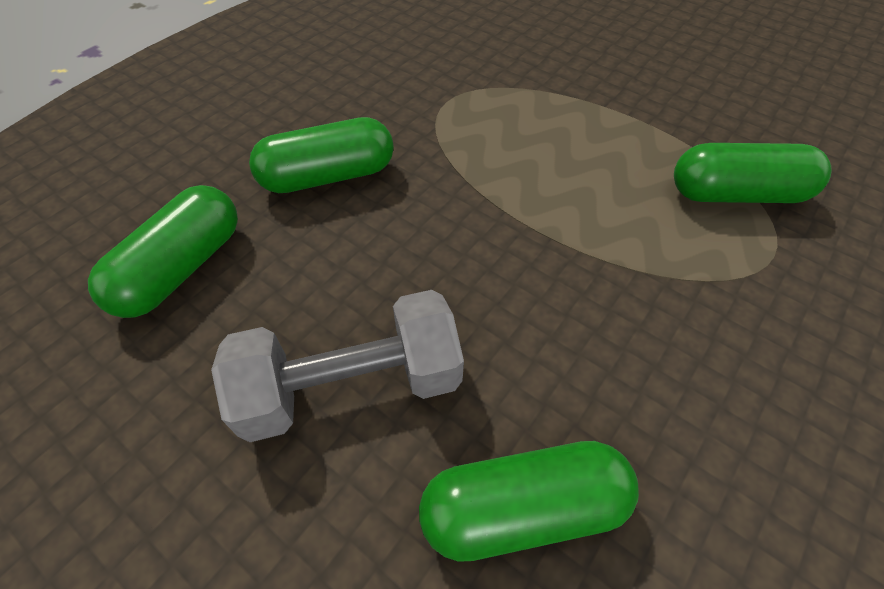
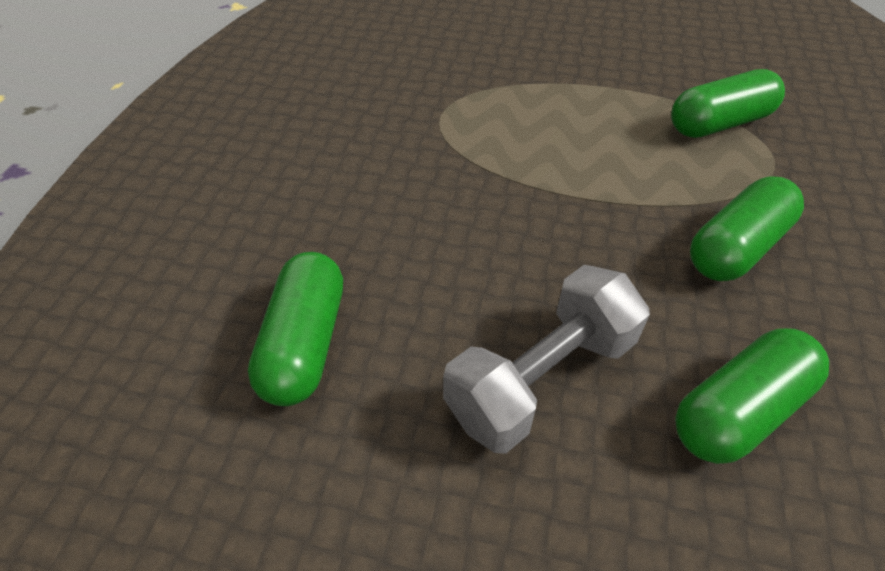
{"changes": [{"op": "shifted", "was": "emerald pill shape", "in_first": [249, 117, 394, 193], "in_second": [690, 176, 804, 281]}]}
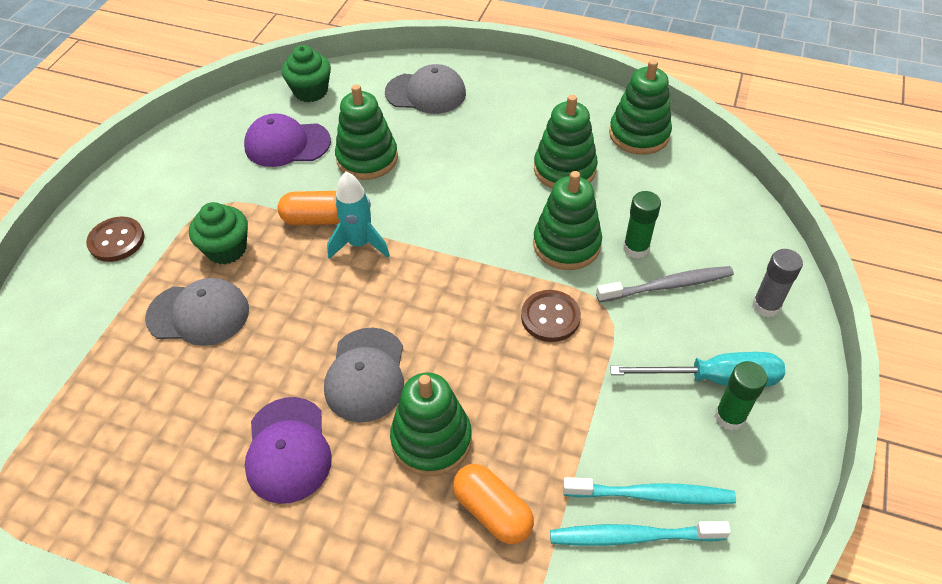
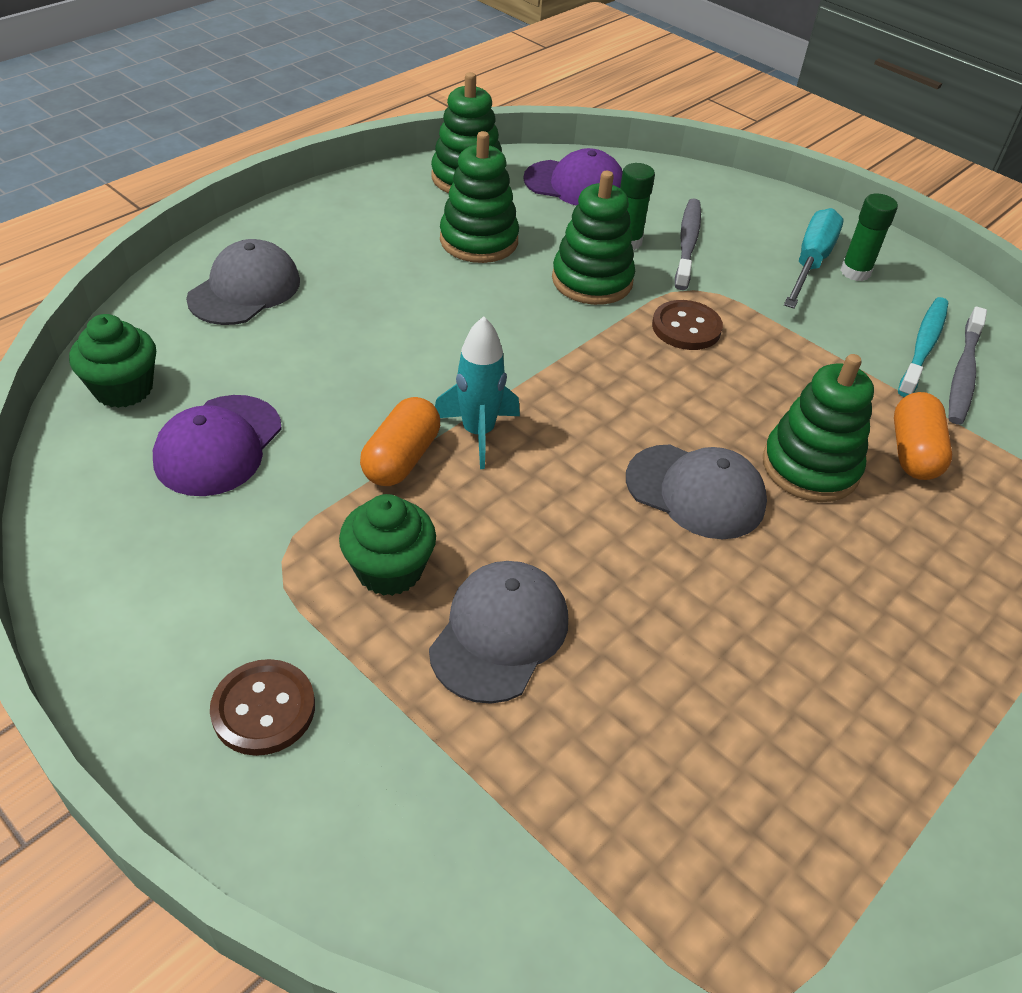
{"changes": [{"op": "shifted", "was": "violet cap", "in_first": [245, 397, 332, 504], "in_second": [523, 148, 623, 206]}, {"op": "rotated", "was": "orange-coloured pill shape", "in_first": [453, 464, 534, 544], "in_second": [894, 392, 952, 480], "clockwise": -60}, {"op": "repainted", "was": "turquoise toothbrush", "now": "grey toothbrush", "in_first": [550, 521, 731, 546], "in_second": [949, 307, 987, 425]}, {"op": "gone", "was": "emerald stacking rings", "in_first": [335, 84, 398, 180]}, {"op": "gone", "was": "grey stick of glue", "in_first": [752, 249, 803, 317]}]}
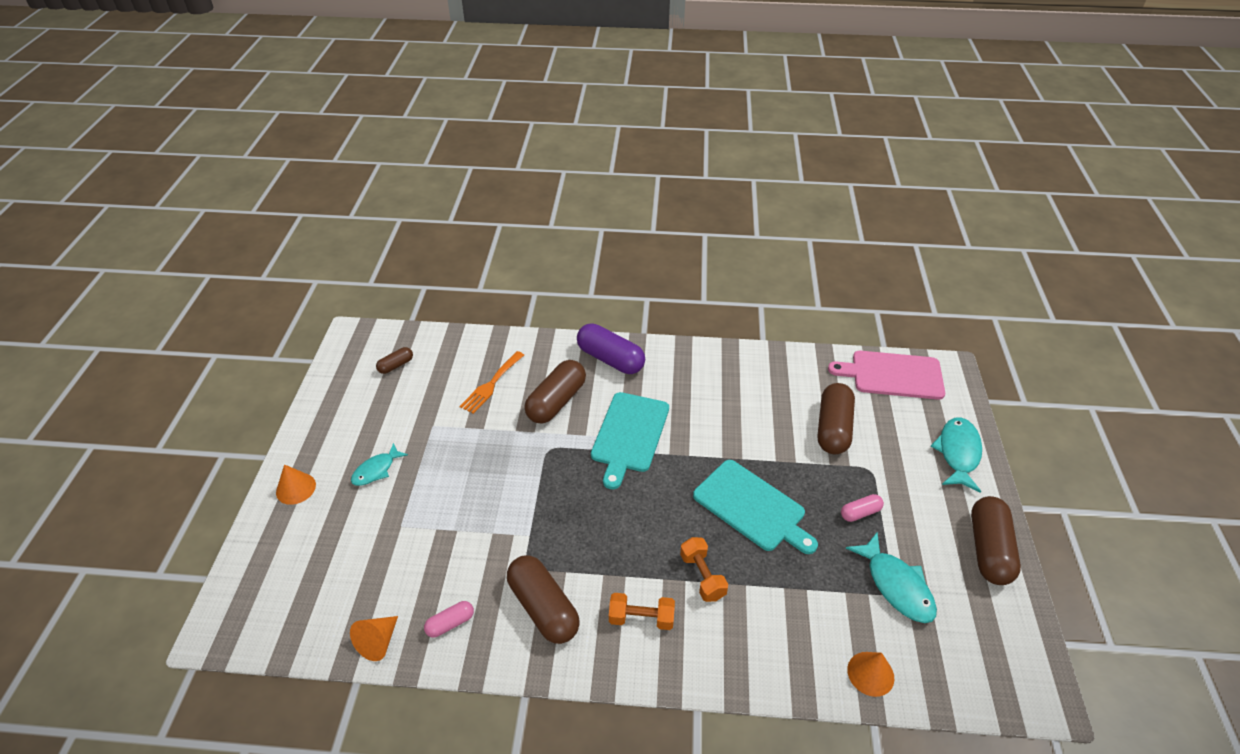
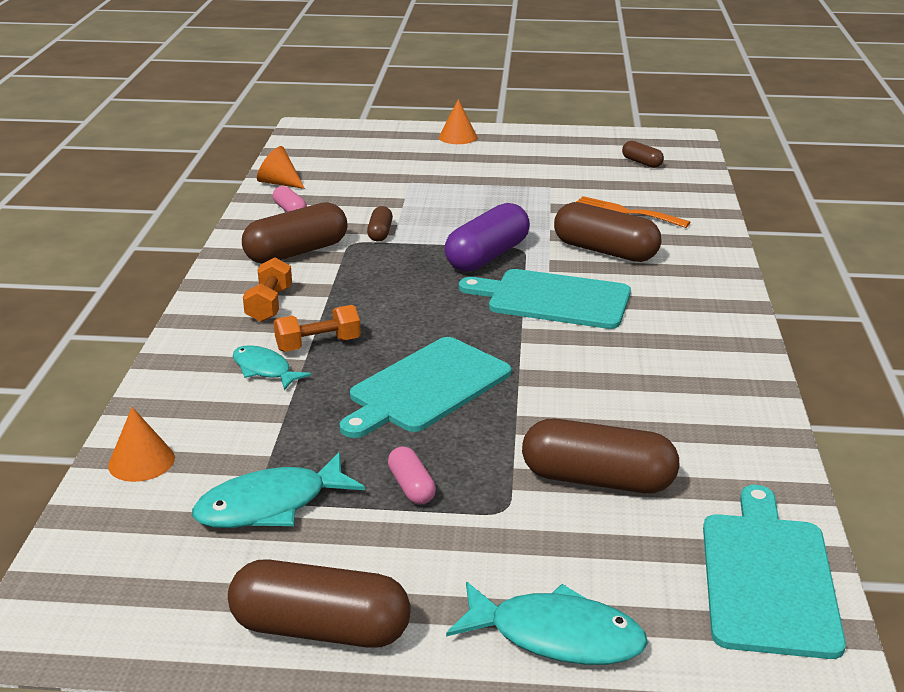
{"changes": [{"op": "shifted", "was": "turquoise fish", "in_first": [351, 443, 408, 486], "in_second": [233, 345, 311, 390]}, {"op": "new", "now": "russet pill shape", "in_second": [367, 206, 393, 241]}, {"op": "shifted", "was": "violet pill shape", "in_first": [577, 323, 645, 374], "in_second": [444, 203, 530, 272]}, {"op": "repainted", "was": "pink cutting board", "now": "turquoise cutting board", "in_first": [828, 351, 945, 400], "in_second": [703, 485, 846, 659]}]}
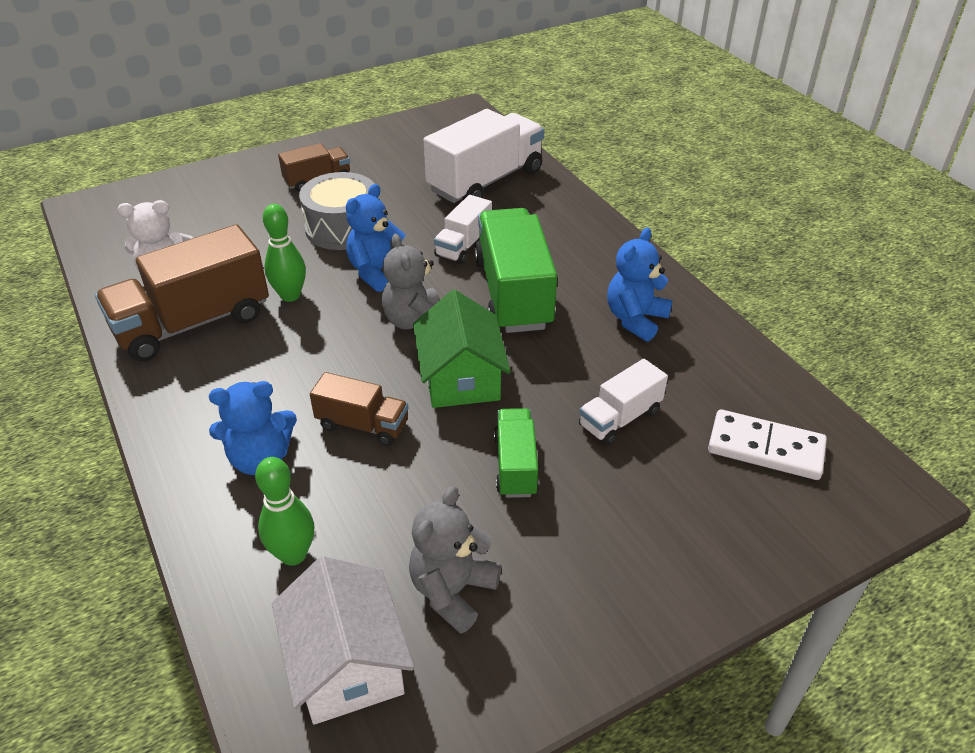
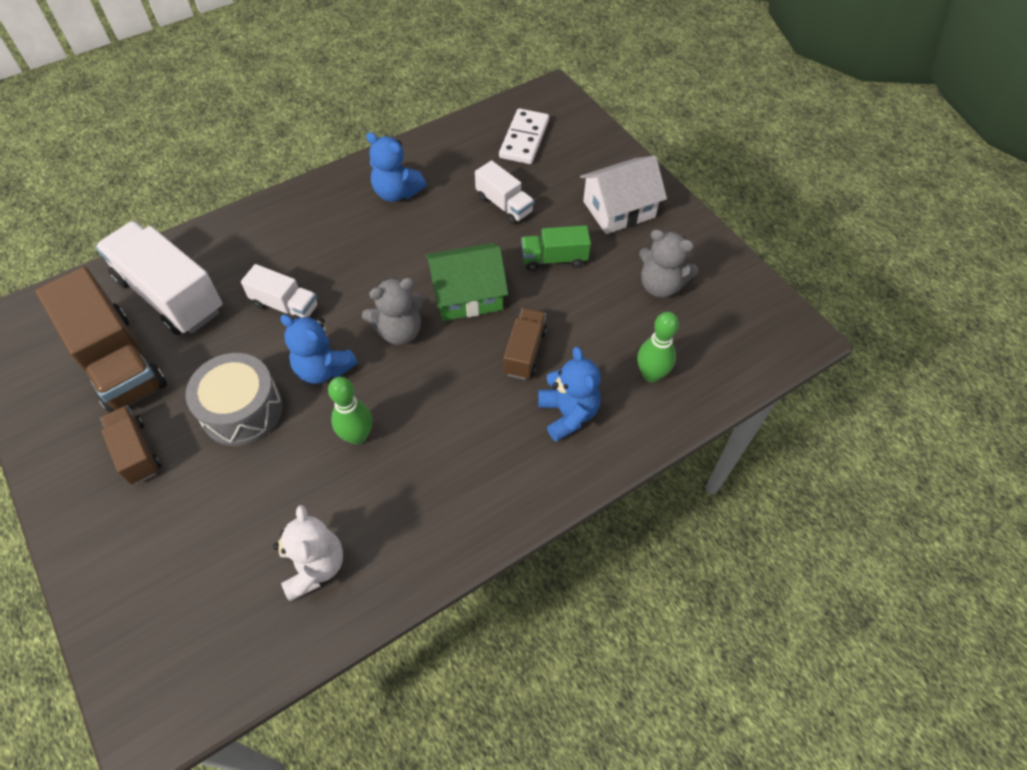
{"changes": [{"op": "shifted", "was": "russet toy truck", "in_first": [95, 224, 269, 362], "in_second": [35, 266, 167, 413]}, {"op": "shifted", "was": "snow-white house", "in_first": [272, 556, 414, 725], "in_second": [580, 156, 667, 234]}, {"op": "gone", "was": "emerald toy truck", "in_first": [474, 208, 557, 333]}]}
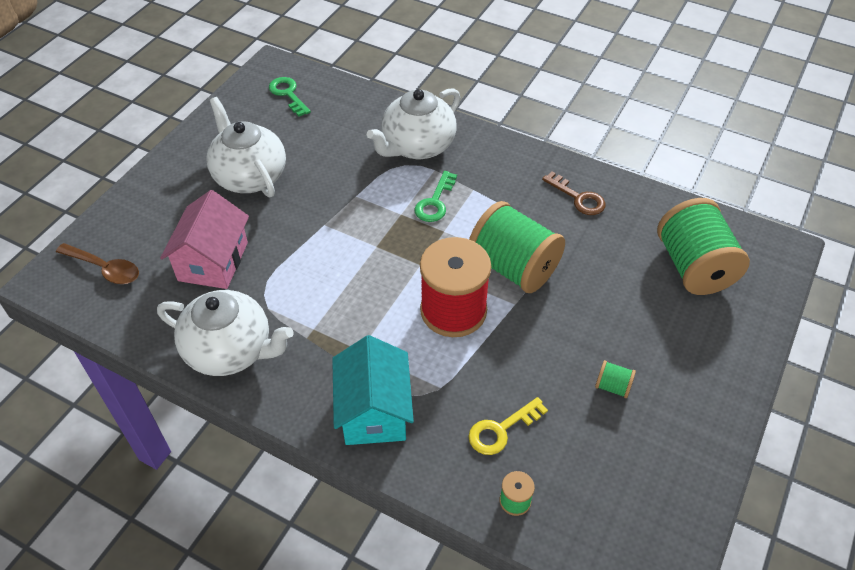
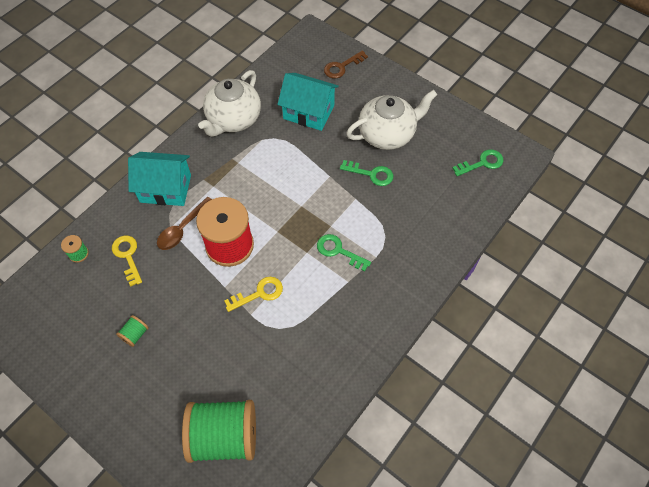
{"changes": [{"op": "shifted", "was": "russet tablespoon", "in_first": [56, 243, 139, 284], "in_second": [157, 197, 212, 250]}, {"op": "swapped", "was": "emerald reel of thread", "now": "golden key", "in_first": [469, 201, 565, 293], "in_second": [224, 277, 283, 312]}, {"op": "repainted", "was": "pink house", "now": "turquoise house", "in_first": [160, 190, 249, 289], "in_second": [277, 73, 339, 131]}, {"op": "shifted", "was": "russet key", "in_first": [542, 172, 606, 215], "in_second": [324, 50, 368, 78]}, {"op": "new", "now": "emerald key", "in_second": [340, 160, 393, 186]}, {"op": "gone", "was": "snow-white tea pot", "in_first": [367, 88, 461, 159]}]}
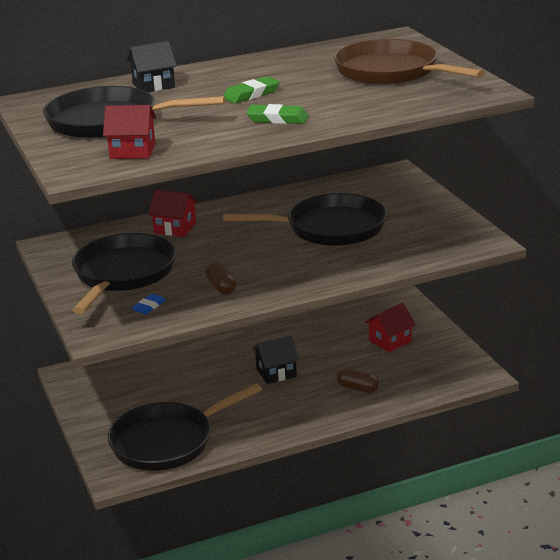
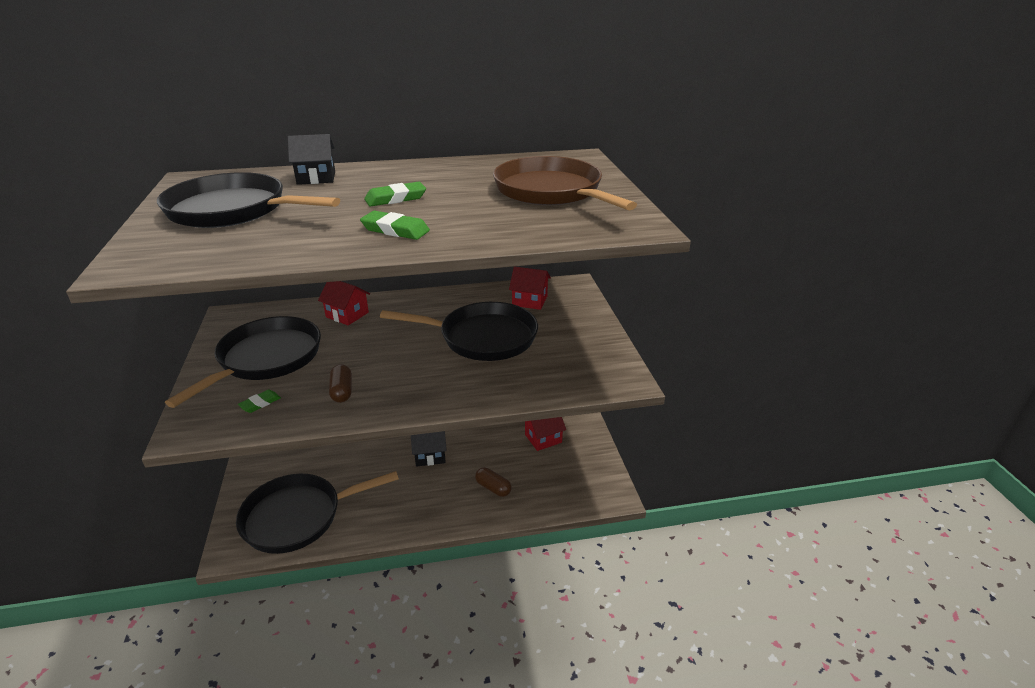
{"changes": [{"op": "repainted", "was": "blue eraser", "now": "emerald eraser", "in_first": [132, 294, 166, 314], "in_second": [238, 390, 281, 413]}, {"op": "shifted", "was": "crimson house", "in_first": [103, 105, 156, 159], "in_second": [509, 267, 551, 310]}]}
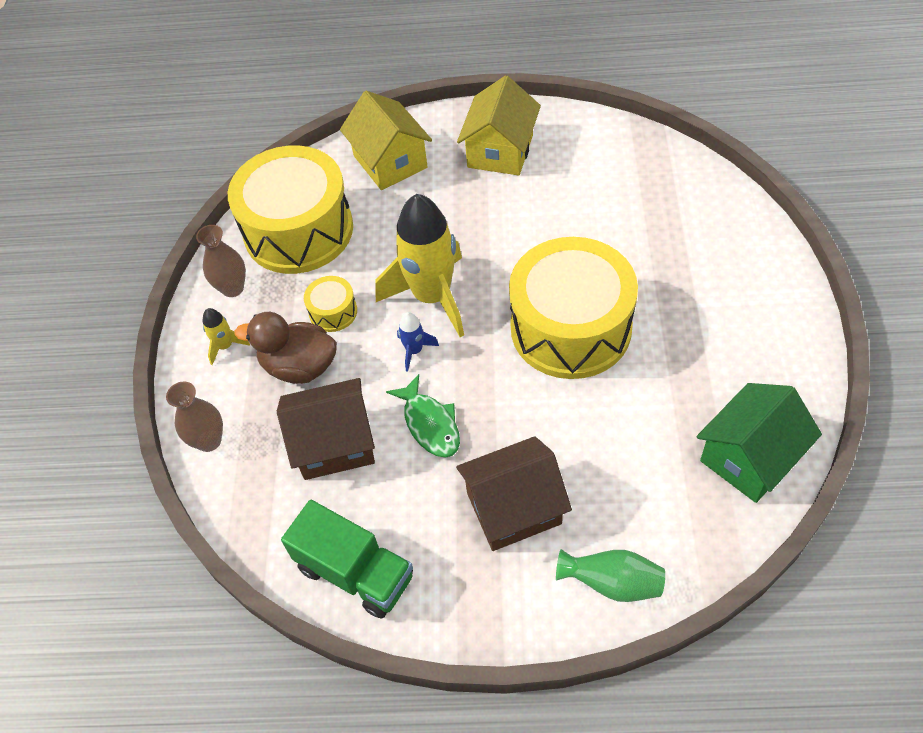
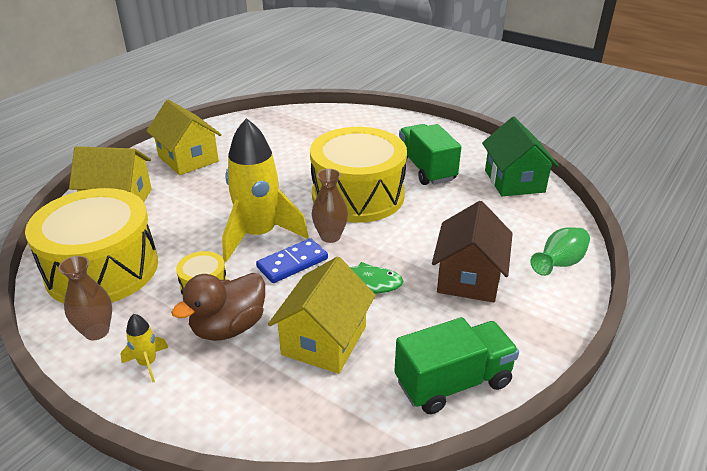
{"changes": [{"op": "swapped", "was": "blue toy rocket", "now": "blue domino", "in_first": [397, 312, 439, 372], "in_second": [256, 238, 328, 283]}, {"op": "repainted", "was": "russet house", "now": "golden house", "in_first": [277, 378, 375, 480], "in_second": [268, 257, 376, 374]}, {"op": "shifted", "was": "russet flower vase", "in_first": [166, 381, 223, 452], "in_second": [312, 169, 348, 243]}, {"op": "new", "now": "emerald toy truck", "in_second": [399, 124, 461, 185]}]}
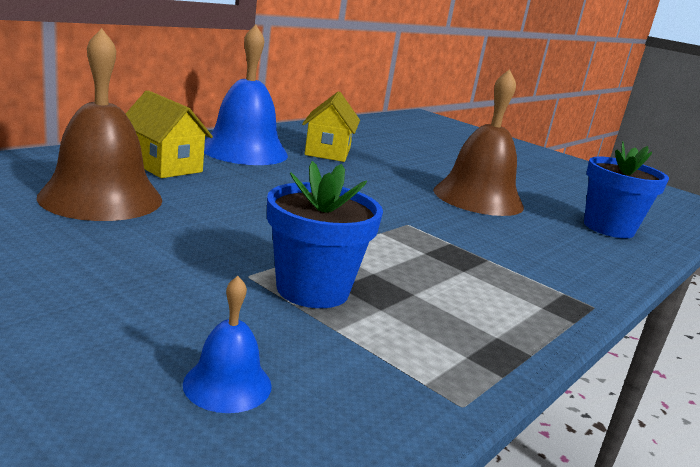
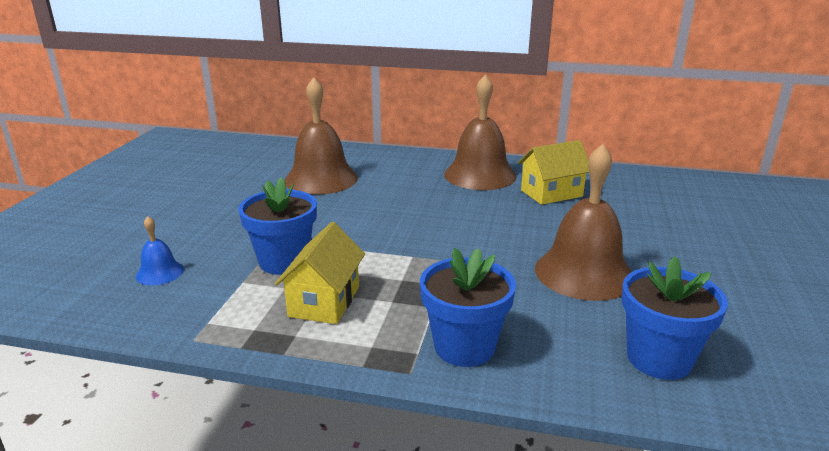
{"changes": [{"op": "shifted", "was": "golden house", "in_first": [126, 90, 213, 178], "in_second": [275, 222, 365, 324]}, {"op": "new", "now": "blue flower pot", "in_second": [420, 248, 516, 367]}, {"op": "repainted", "was": "blue bell", "now": "russet bell", "in_first": [204, 25, 288, 165], "in_second": [444, 74, 517, 190]}]}
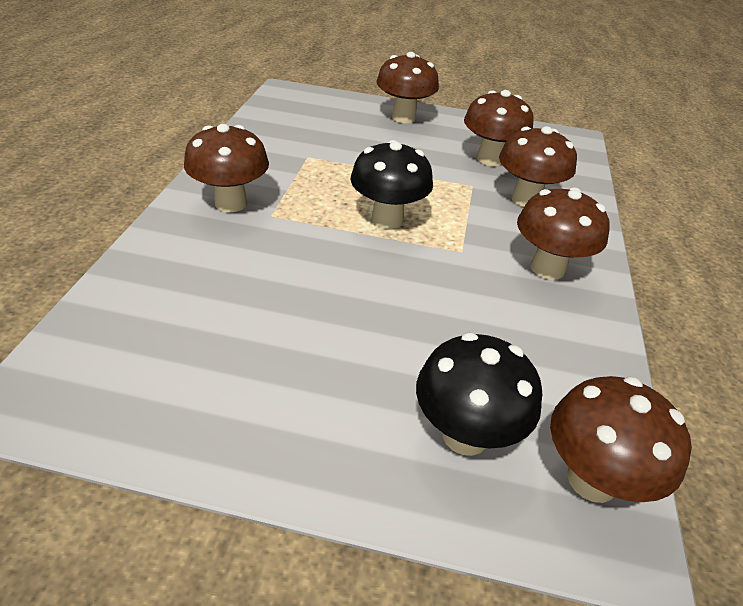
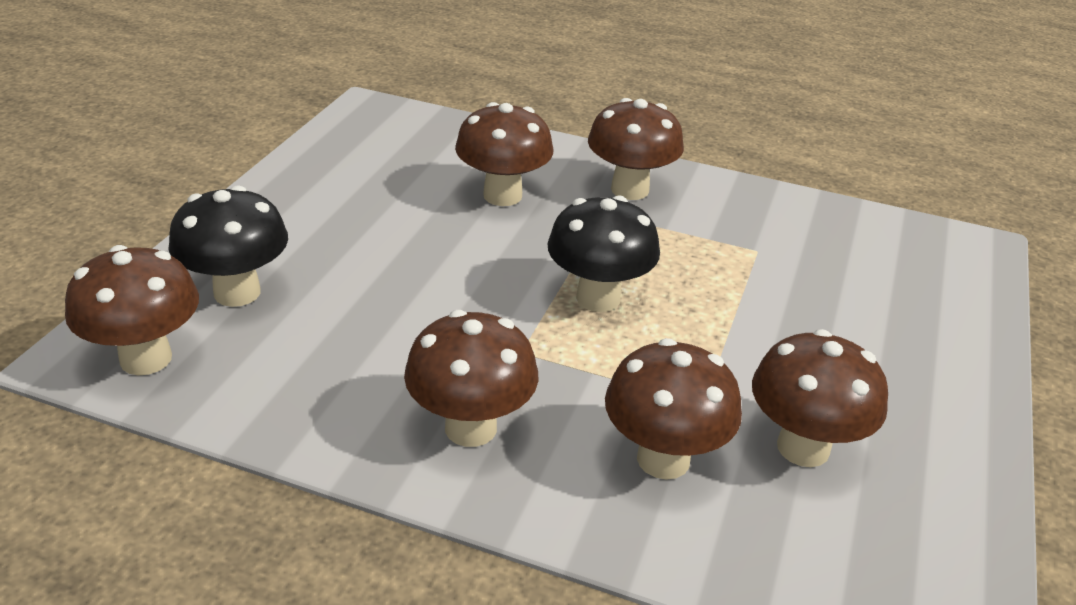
{"changes": [{"op": "shifted", "was": "russet toadstool", "in_first": [377, 52, 439, 123], "in_second": [455, 102, 553, 206]}]}
